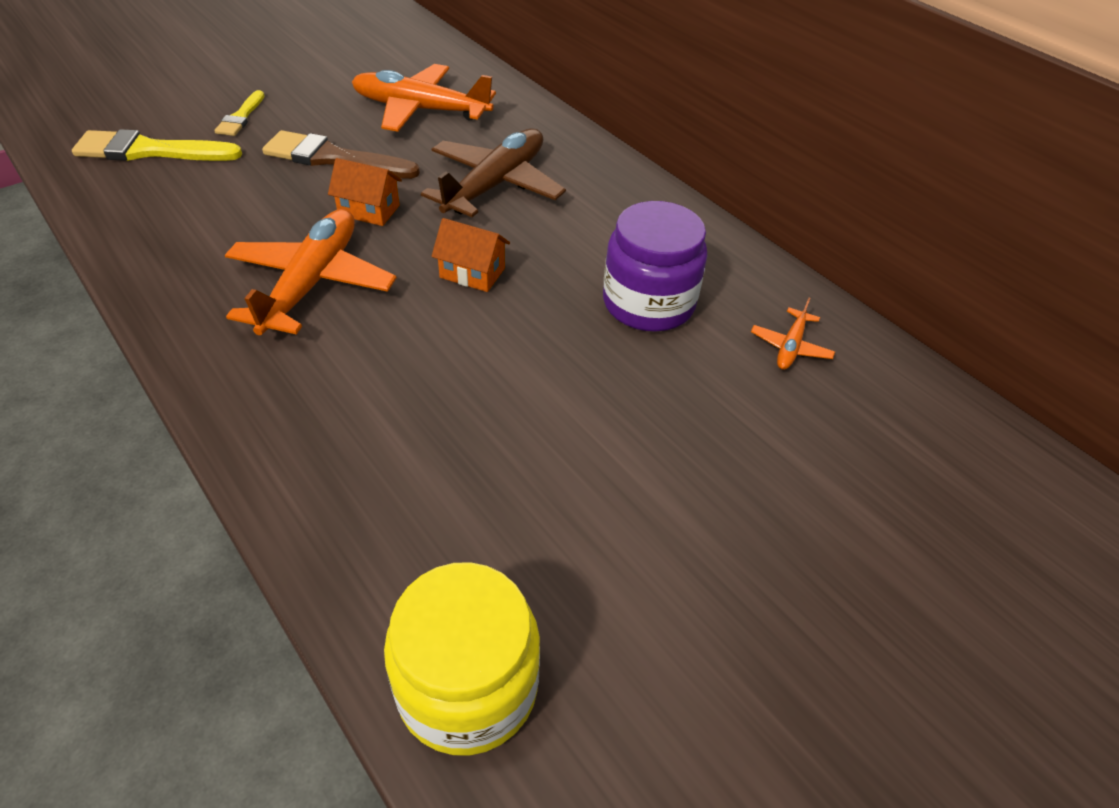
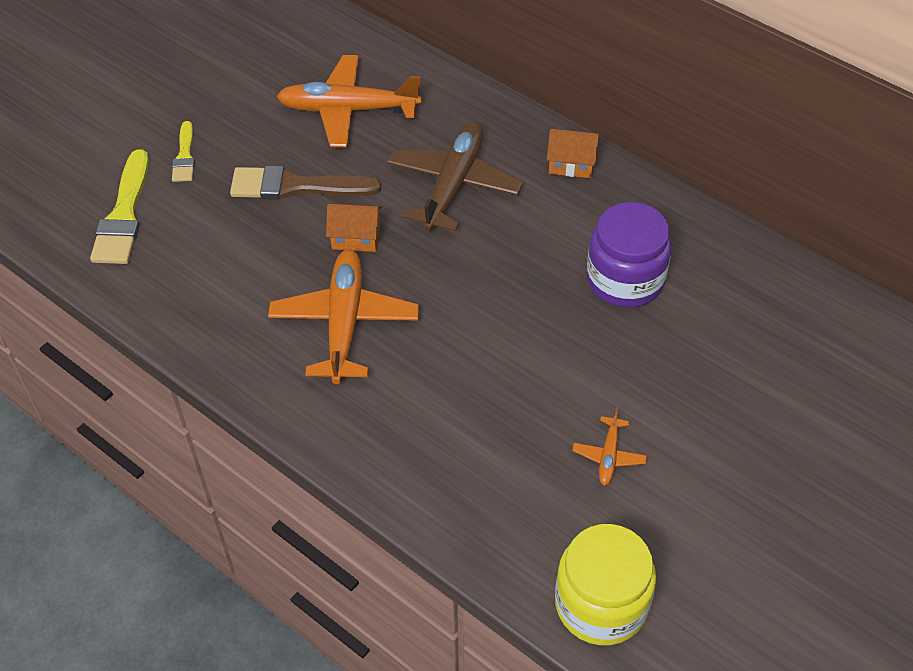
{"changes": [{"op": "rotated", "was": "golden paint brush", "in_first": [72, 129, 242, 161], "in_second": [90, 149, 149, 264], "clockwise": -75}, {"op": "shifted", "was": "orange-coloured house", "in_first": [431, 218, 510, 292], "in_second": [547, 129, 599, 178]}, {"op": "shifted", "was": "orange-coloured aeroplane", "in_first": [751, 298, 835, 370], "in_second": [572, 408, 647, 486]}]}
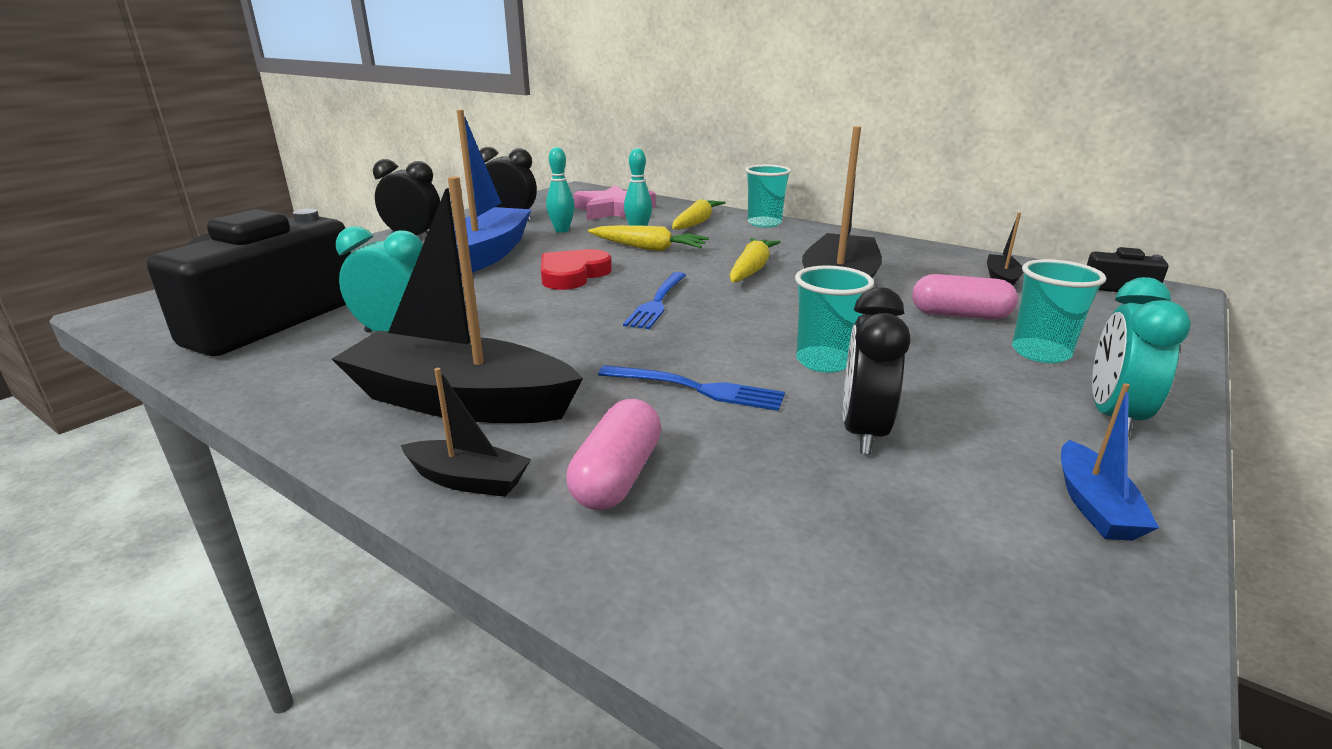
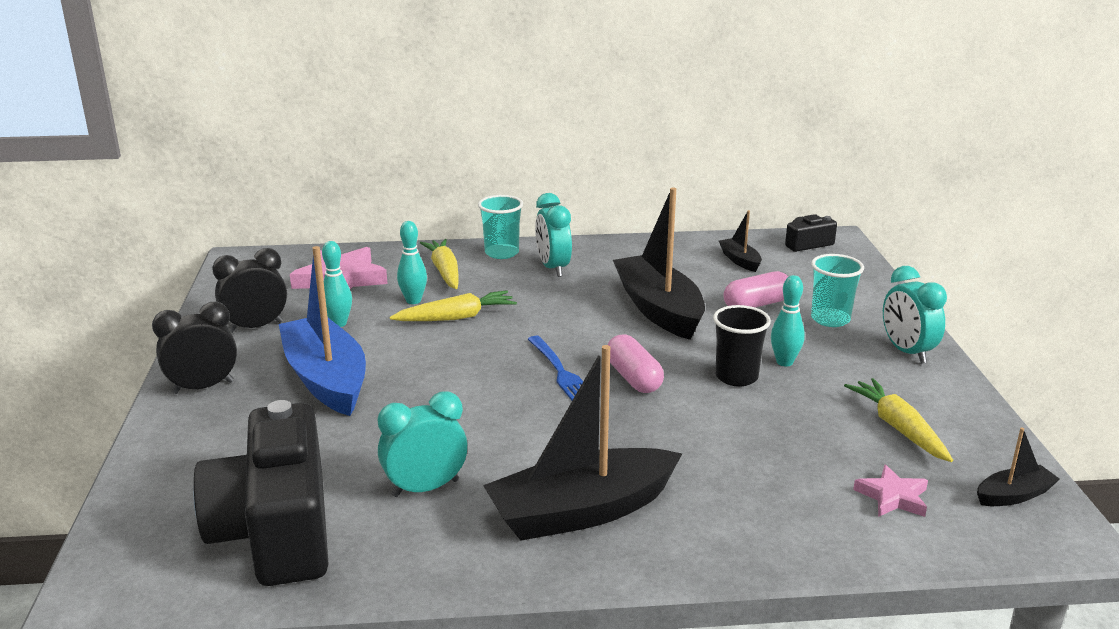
{"changes": [{"op": "new", "now": "turquoise clock", "in_second": [535, 193, 572, 277]}, {"op": "shifted", "was": "pink pill shape", "in_first": [566, 399, 661, 510], "in_second": [607, 334, 664, 393]}, {"op": "repainted", "was": "turquoise tumbler", "now": "jet-black tumbler", "in_first": [795, 265, 874, 373], "in_second": [713, 305, 771, 387]}, {"op": "new", "now": "turquoise tenpin", "in_second": [771, 275, 805, 367]}, {"op": "shifted", "was": "golden toy carrot", "in_first": [729, 238, 781, 282], "in_second": [844, 378, 953, 462]}, {"op": "new", "now": "pink star shape", "in_second": [853, 464, 928, 517]}, {"op": "shifted", "was": "jet-black boat", "in_first": [401, 368, 531, 497], "in_second": [977, 427, 1060, 506]}, {"op": "gone", "was": "crimson love heart", "in_first": [541, 249, 612, 290]}, {"op": "gone", "was": "blue table fork", "in_first": [598, 365, 785, 411]}, {"op": "gone", "was": "jet-black clock", "in_first": [843, 287, 910, 454]}, {"op": "gone", "was": "blue boat", "in_first": [1061, 383, 1159, 541]}]}
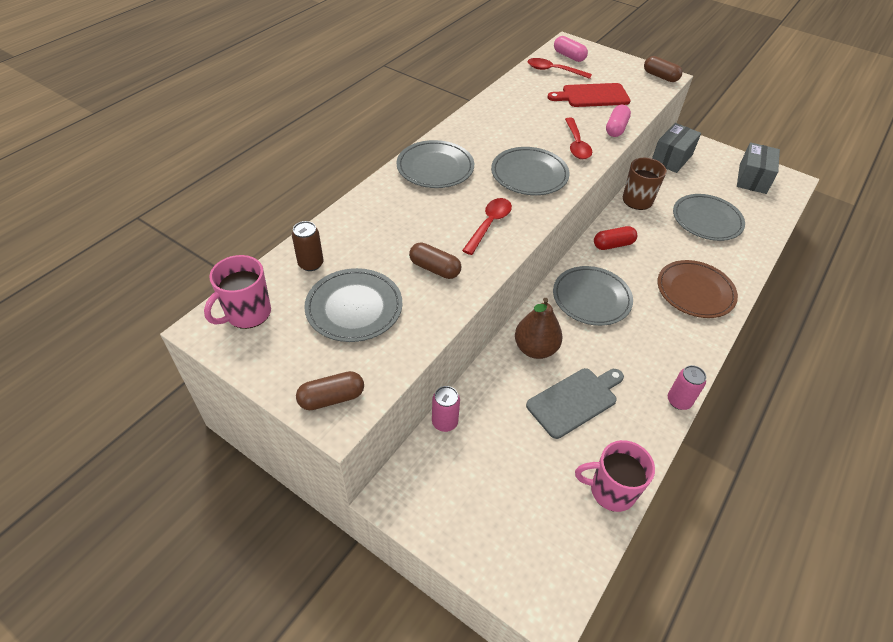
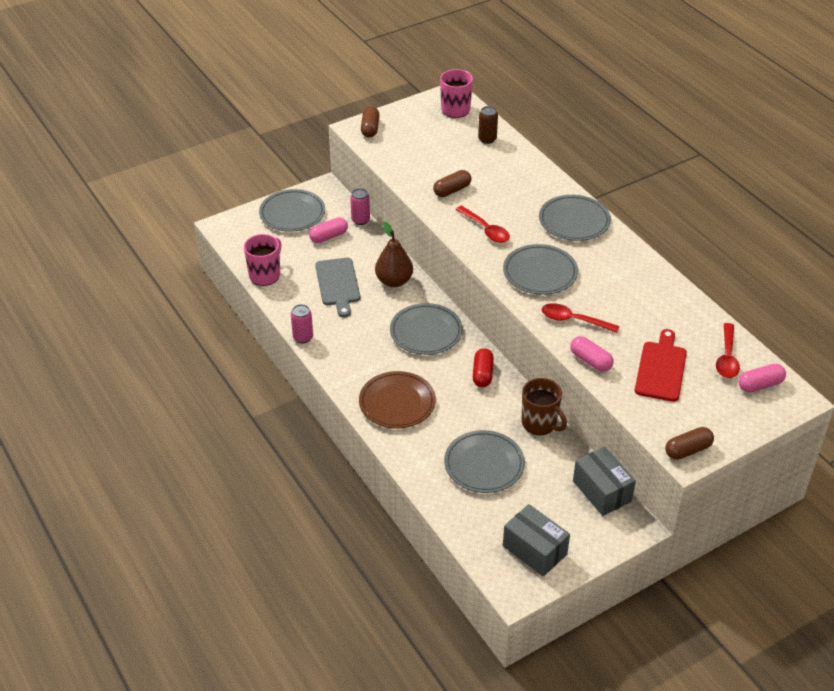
{"changes": [{"op": "shifted", "was": "grey dinner plate", "in_first": [304, 268, 402, 342], "in_second": [259, 189, 325, 232]}, {"op": "new", "now": "pink pill shape", "in_second": [309, 217, 348, 243]}, {"op": "rotated", "was": "crimson tablespoon", "in_first": [528, 58, 592, 79], "in_second": [716, 323, 740, 378], "clockwise": 150}]}
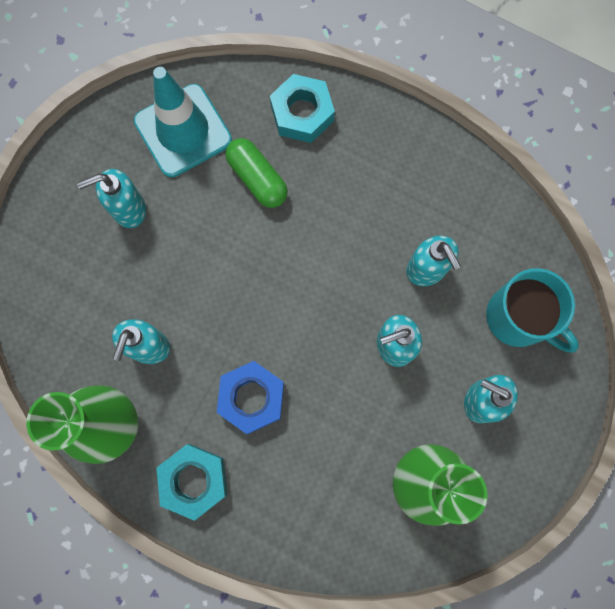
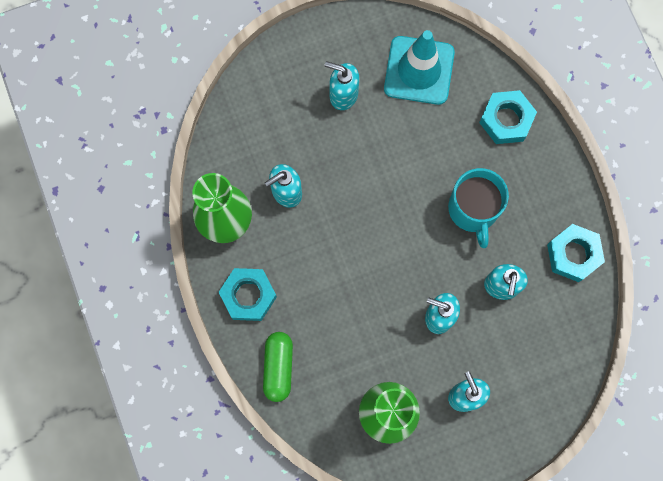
{"changes": [{"op": "shifted", "was": "emerald pill shape", "in_first": [226, 138, 288, 208], "in_second": [263, 332, 293, 402]}, {"op": "shifted", "was": "turquoise mug", "in_first": [486, 268, 579, 353], "in_second": [448, 168, 509, 248]}, {"op": "new", "now": "turquoise hexagon nut", "in_second": [547, 224, 605, 282]}, {"op": "gone", "was": "blue hexagon nut", "in_first": [217, 361, 284, 434]}]}
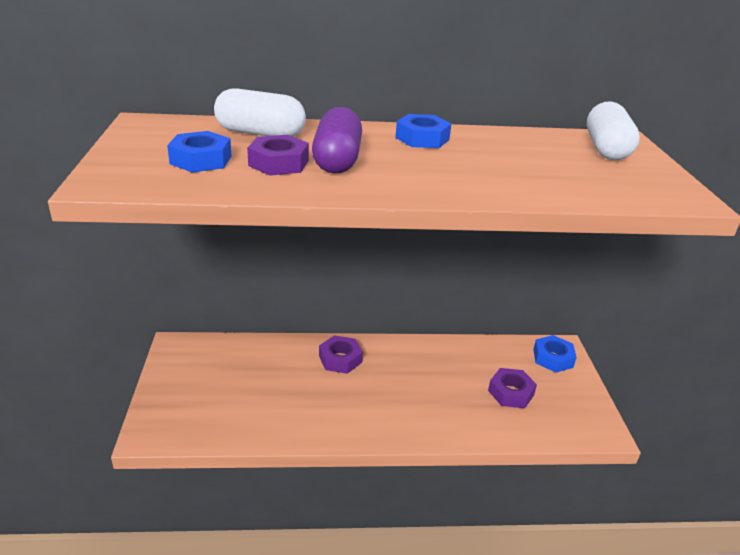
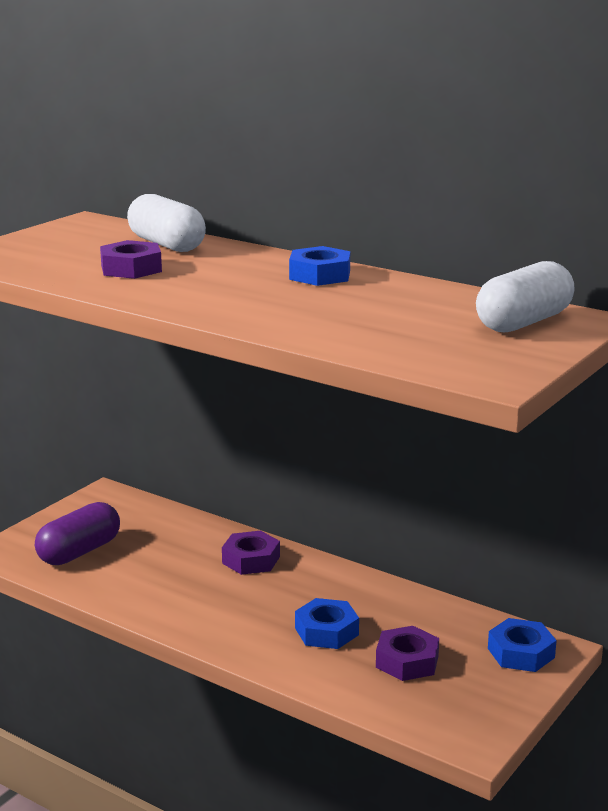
{"changes": [{"op": "shifted", "was": "violet pill shape", "in_first": [312, 107, 362, 174], "in_second": [35, 502, 120, 565]}, {"op": "shifted", "was": "blue hexagon nut", "in_first": [167, 131, 231, 173], "in_second": [295, 598, 359, 649]}]}
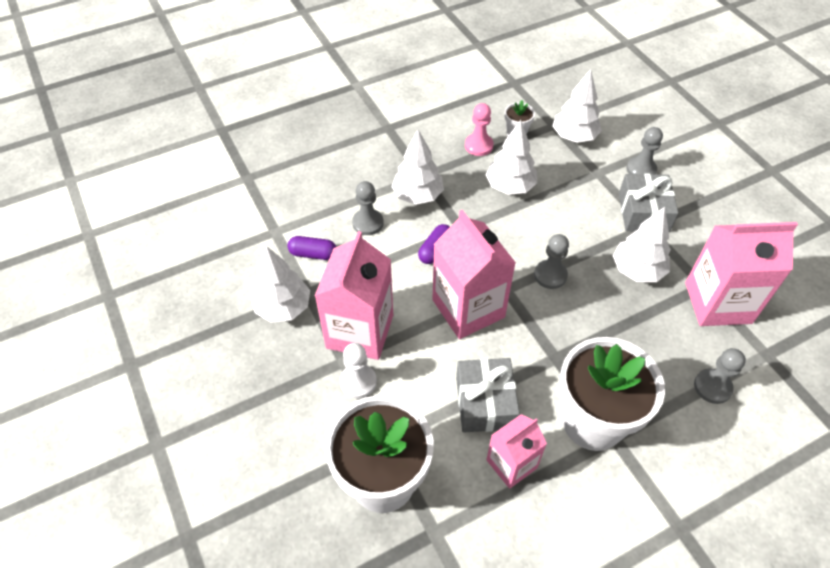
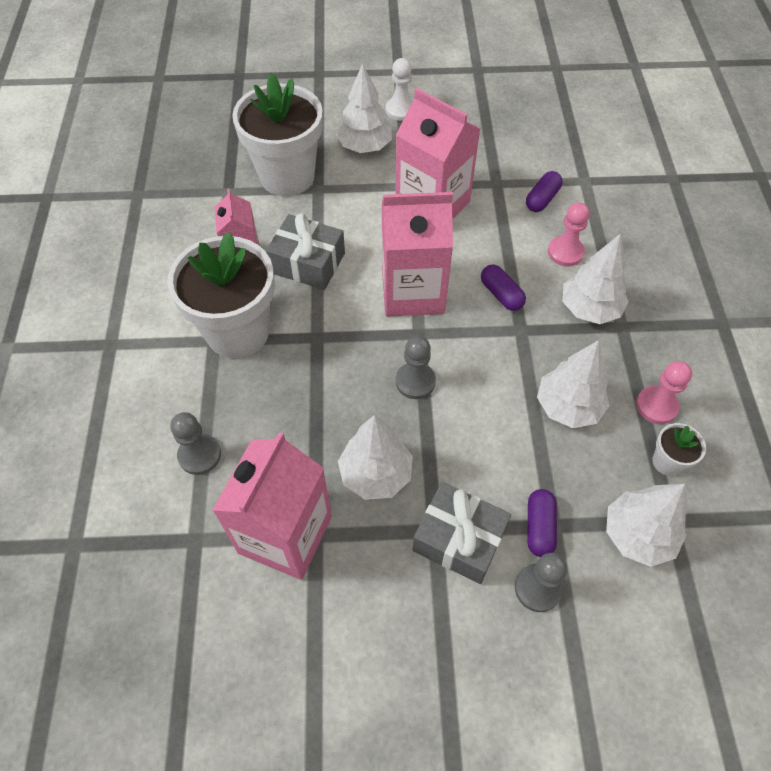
{"changes": [{"op": "shifted", "was": "snow-white tree", "in_first": [251, 246, 310, 323], "in_second": [336, 63, 392, 153]}, {"op": "shifted", "was": "snow-white pawn", "in_first": [340, 343, 377, 398], "in_second": [386, 58, 413, 121]}, {"op": "new", "now": "violet pill shape", "in_second": [527, 489, 557, 557]}, {"op": "repainted", "was": "grey pawn", "now": "pink pawn", "in_first": [352, 181, 384, 235], "in_second": [548, 202, 590, 266]}]}
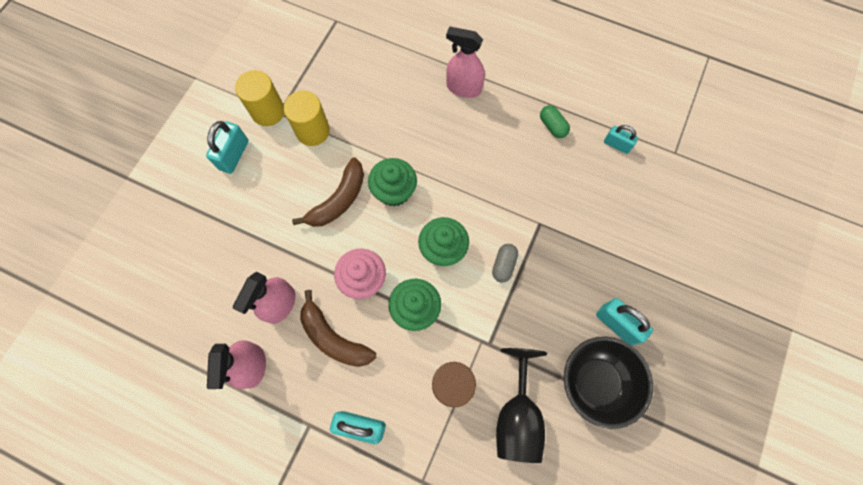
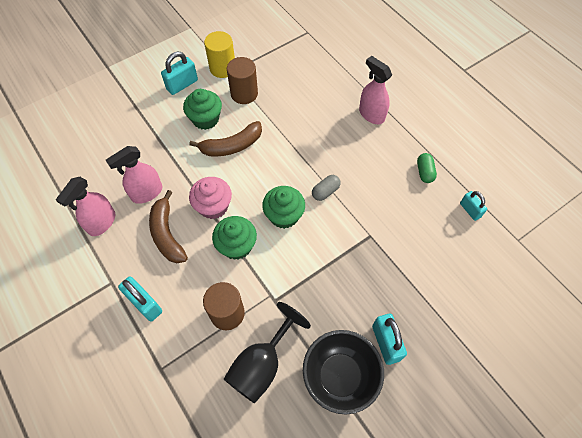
{"changes": [{"op": "shifted", "was": "emerald cupcake", "in_first": [368, 158, 417, 207], "in_second": [183, 89, 222, 130]}, {"op": "repainted", "was": "golden solid cylinder", "now": "russet solid cylinder", "in_first": [284, 91, 330, 146], "in_second": [227, 57, 258, 104]}, {"op": "shifted", "was": "grey pill shape", "in_first": [492, 244, 518, 282], "in_second": [312, 175, 341, 201]}]}
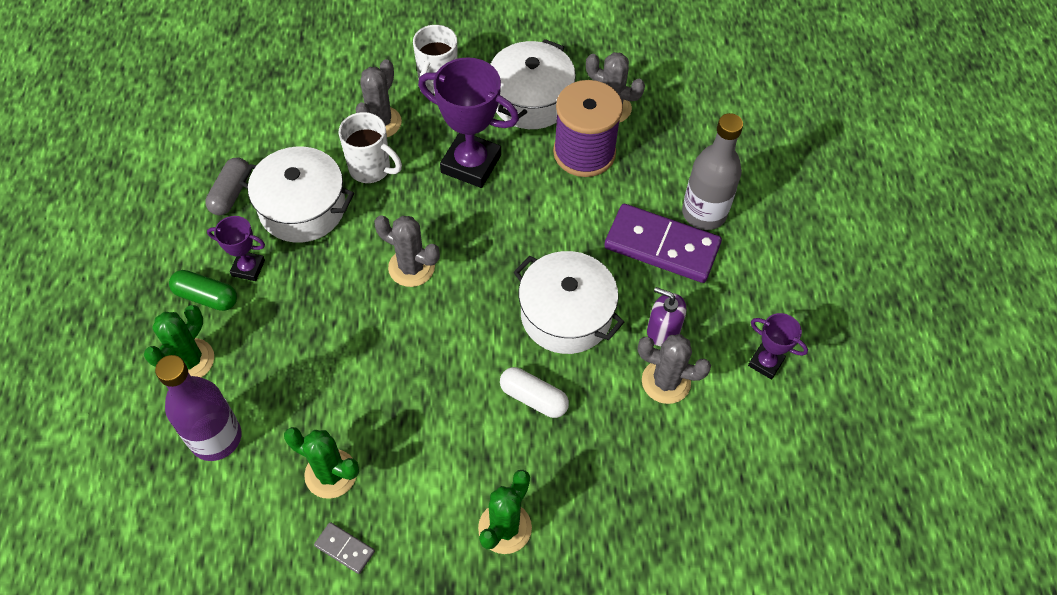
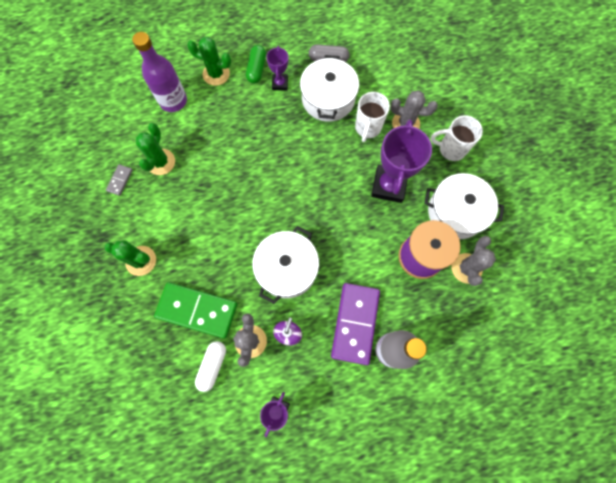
{"changes": [{"op": "new", "now": "emerald domino", "in_second": [154, 282, 237, 339]}, {"op": "shifted", "was": "snow-white pill shape", "in_first": [500, 367, 569, 418], "in_second": [195, 341, 226, 392]}, {"op": "gone", "was": "grey cactus", "in_first": [374, 215, 440, 287]}]}
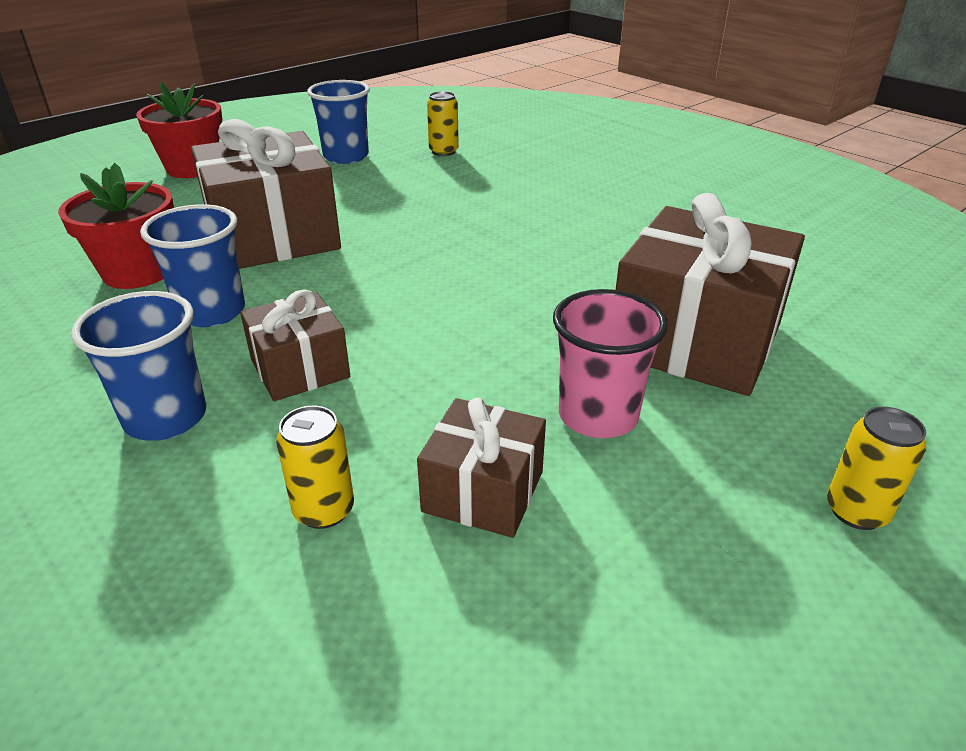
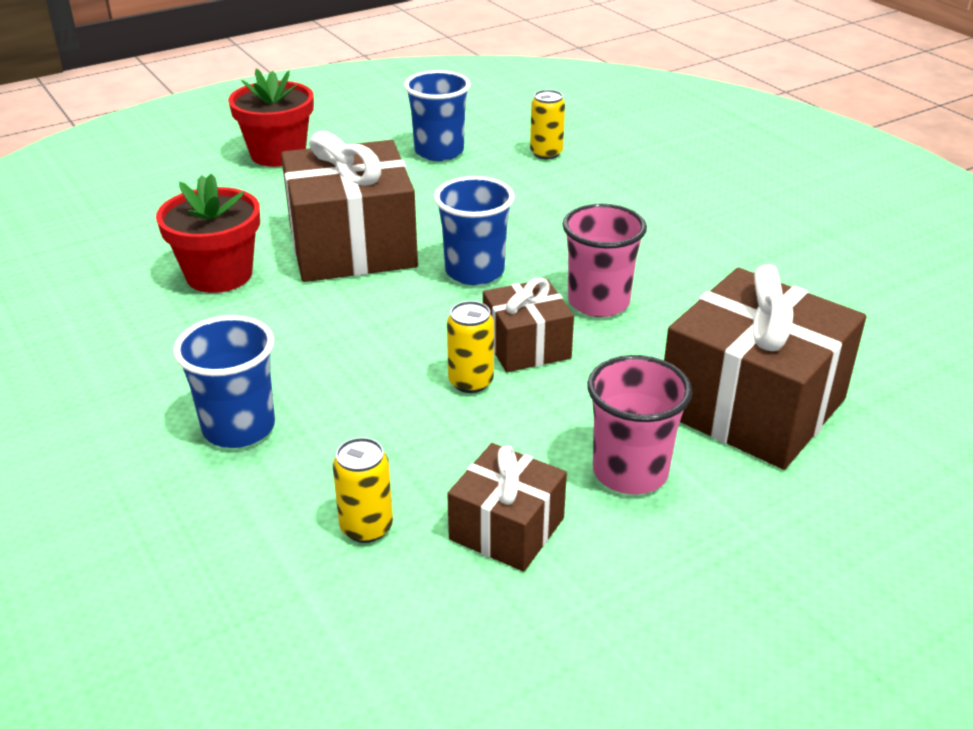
{"changes": [{"op": "shifted", "was": "blue tumbler", "in_first": [140, 204, 245, 327], "in_second": [434, 176, 515, 285]}, {"op": "shifted", "was": "golden soda can", "in_first": [827, 407, 926, 530], "in_second": [447, 301, 494, 393]}, {"op": "shifted", "was": "russet wrapped gift", "in_first": [240, 289, 351, 401], "in_second": [483, 278, 574, 372]}, {"op": "new", "now": "pink tumbler", "in_second": [562, 203, 647, 317]}]}
